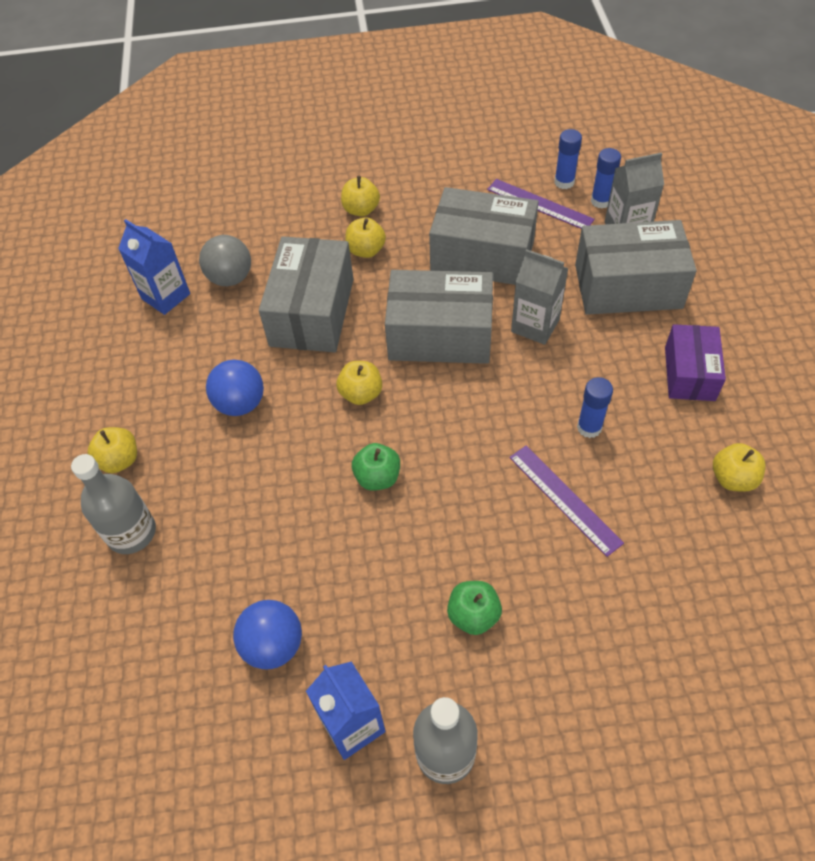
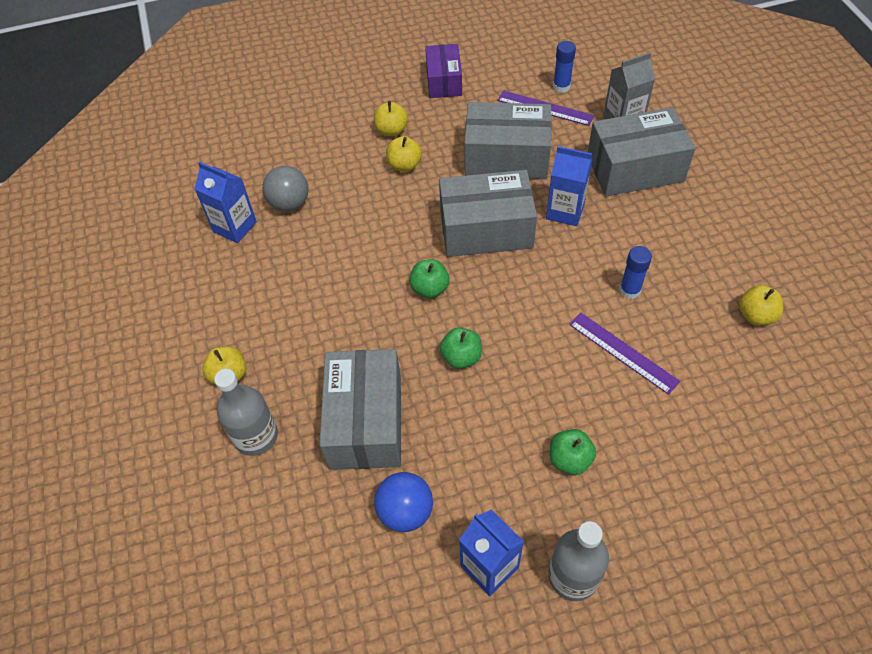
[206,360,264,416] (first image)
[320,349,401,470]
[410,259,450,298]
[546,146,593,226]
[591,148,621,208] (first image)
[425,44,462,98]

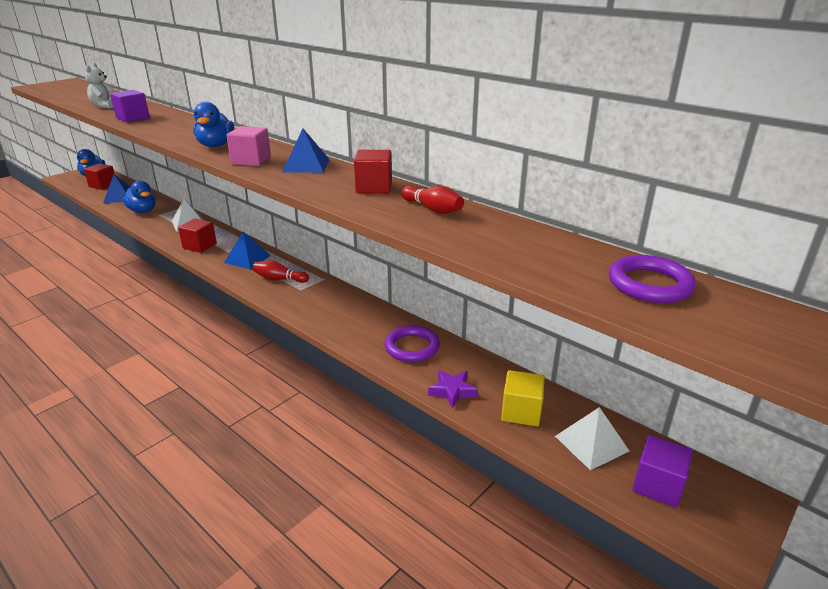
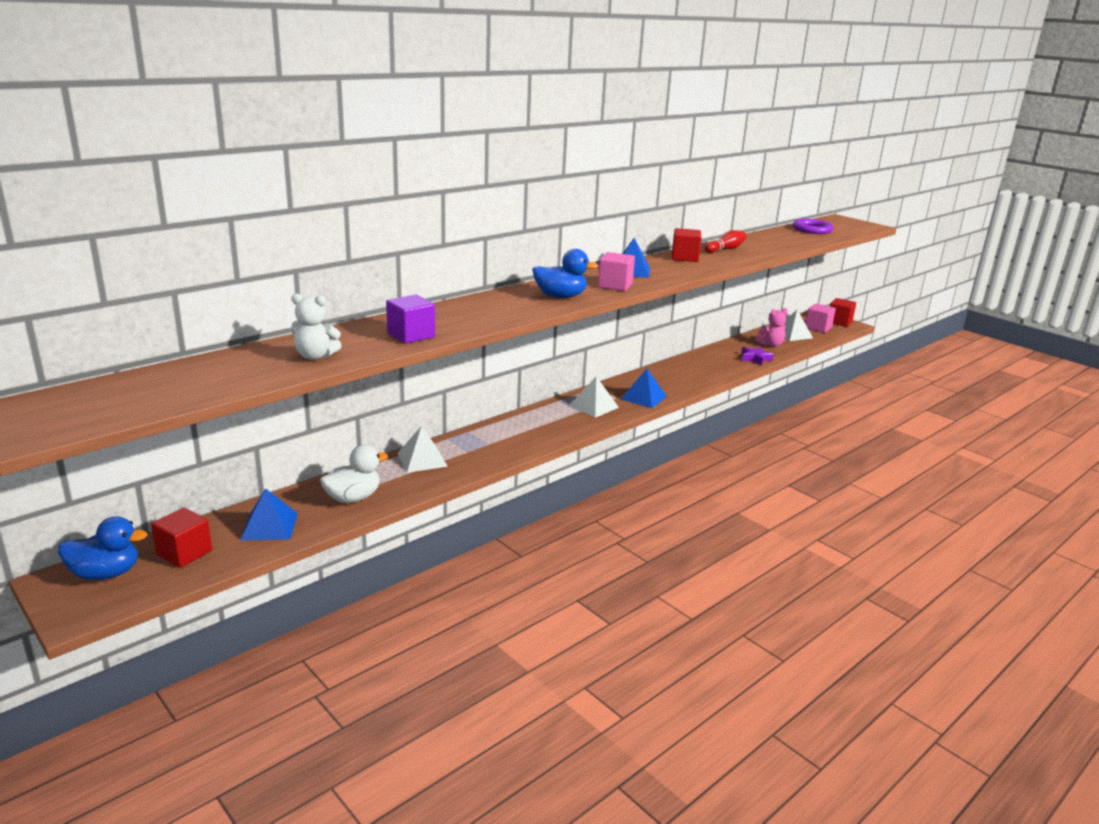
[320,445,388,503]
[830,298,856,327]
[621,368,667,408]
[569,376,619,418]
[385,326,440,362] (first image)
[755,308,788,347]
[805,303,836,333]

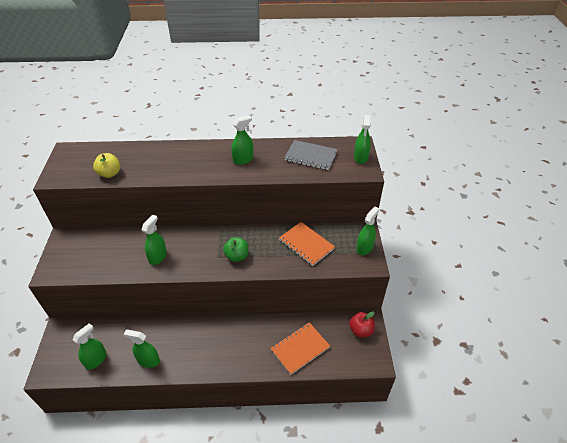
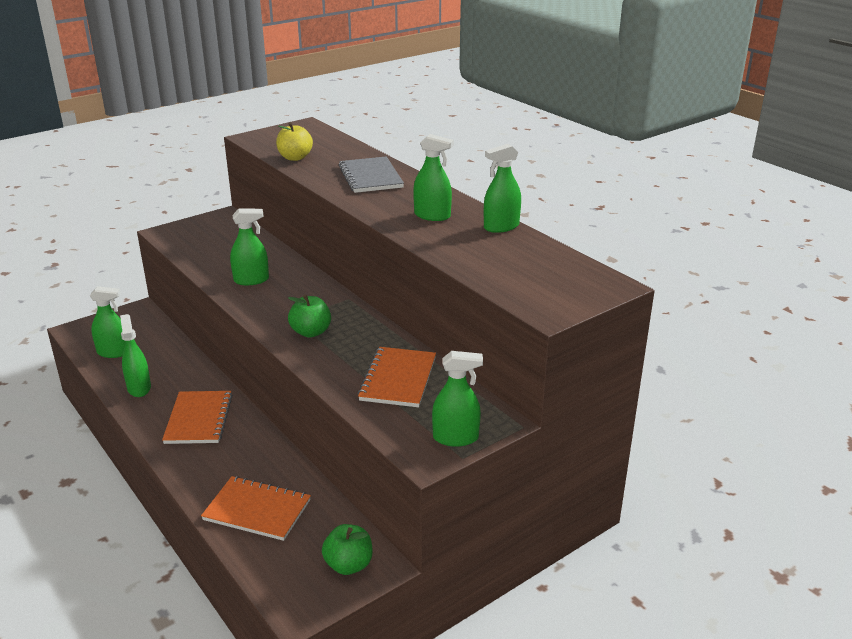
[339,156,404,193]
[322,524,373,575]
[484,144,521,233]
[162,391,233,444]

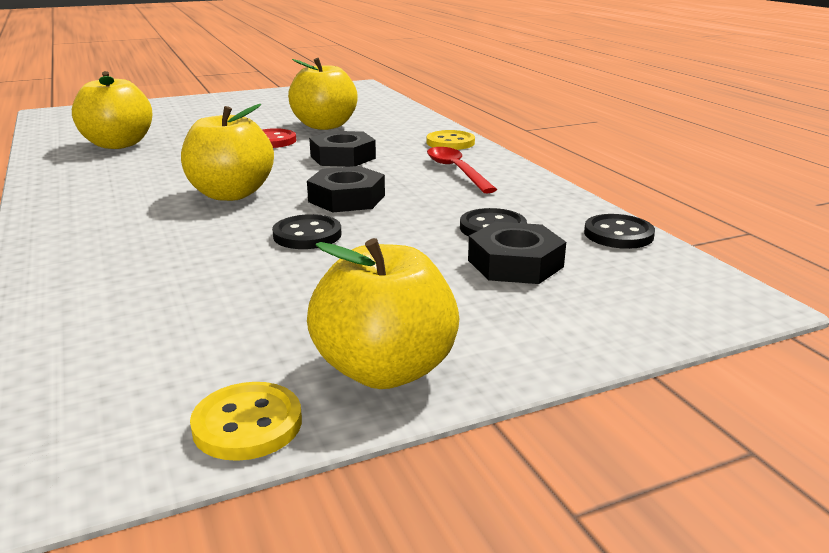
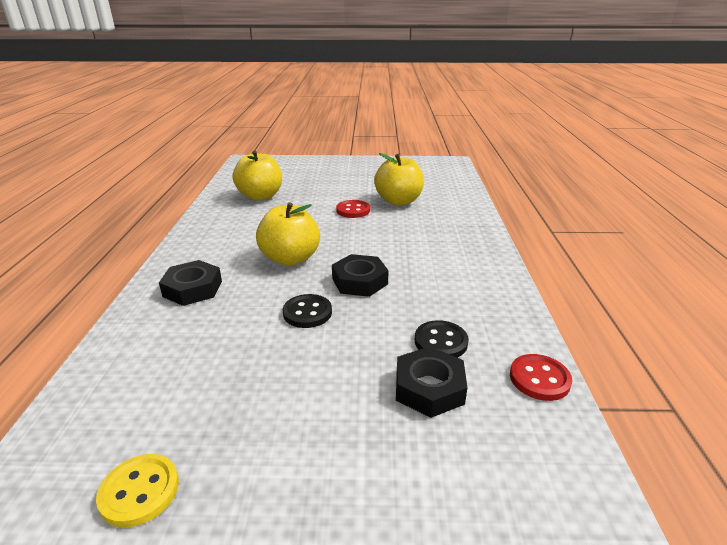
[307,238,459,389] (first image)
[159,260,222,306]
[426,130,475,150] (first image)
[427,147,497,193] (first image)
[510,354,572,401]

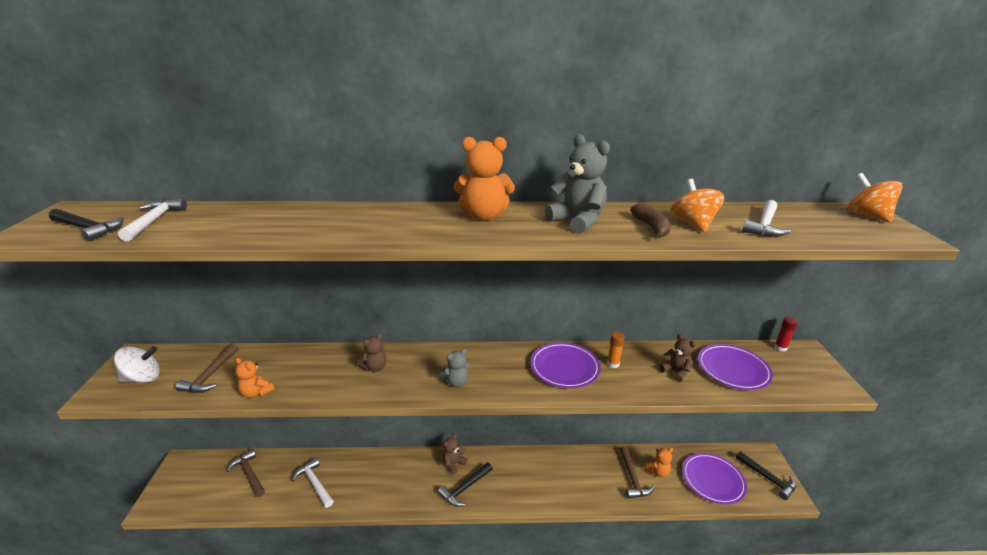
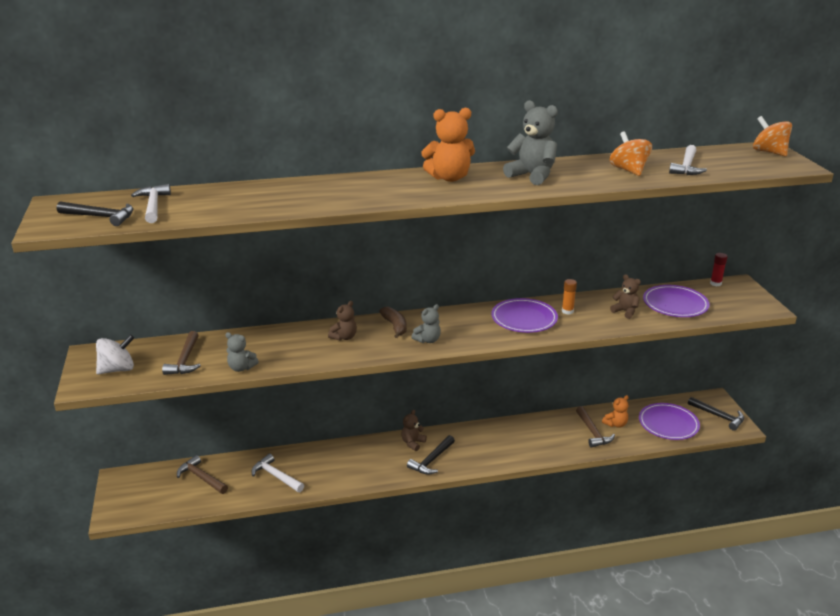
[225,332,259,372]
[379,307,407,338]

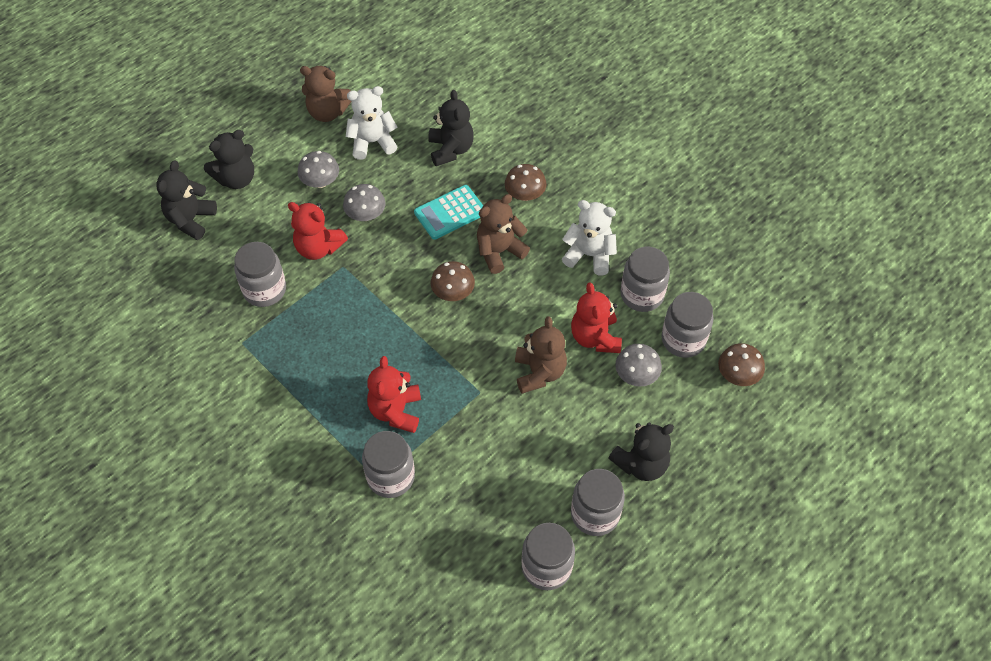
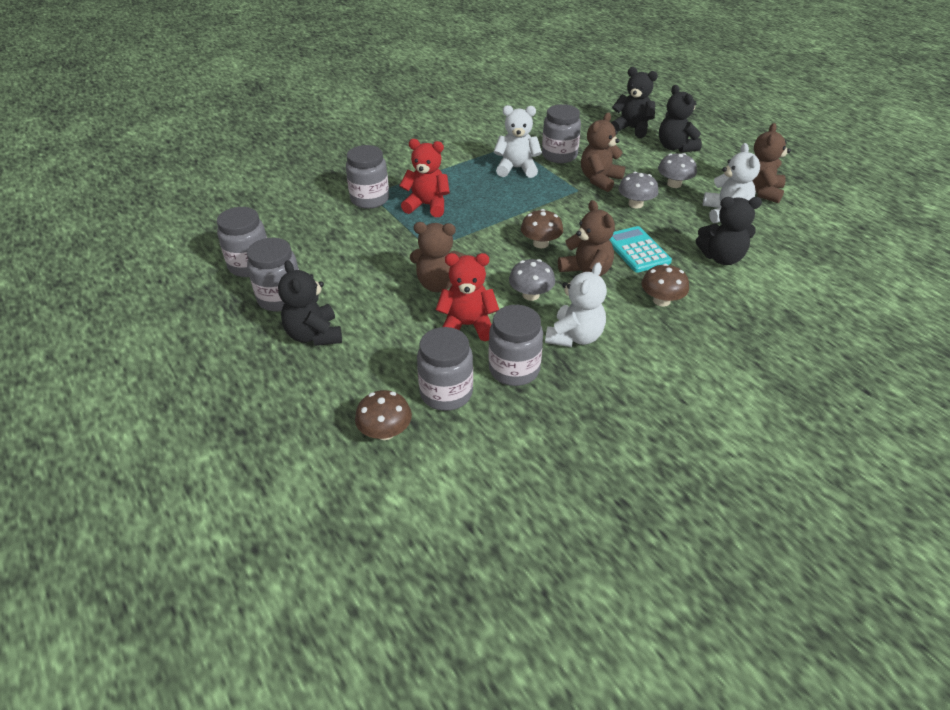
[581,112,625,192]
[509,259,555,301]
[494,105,542,178]

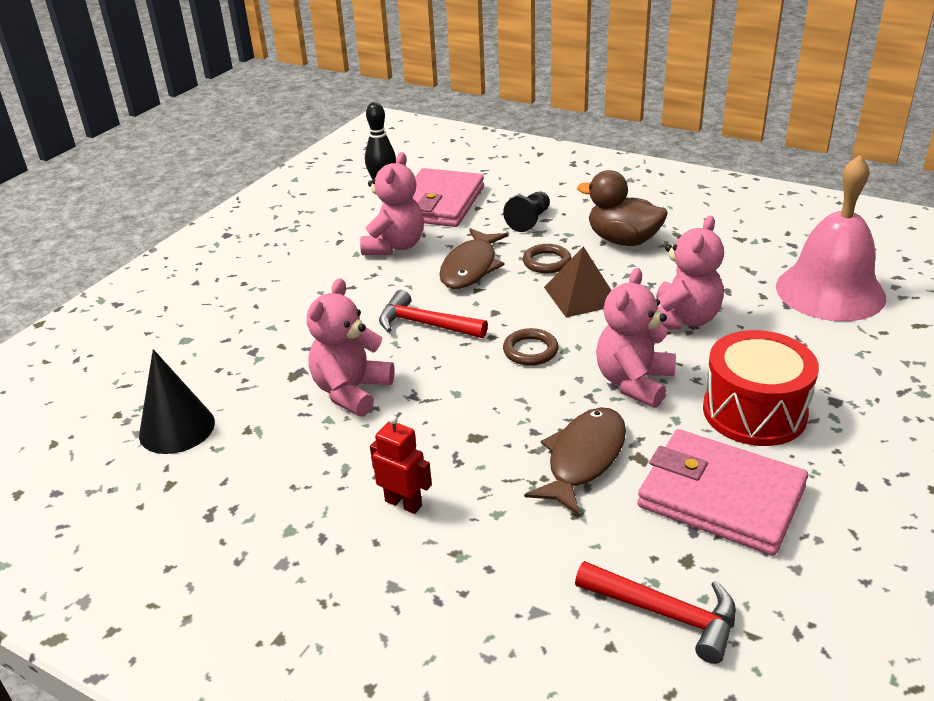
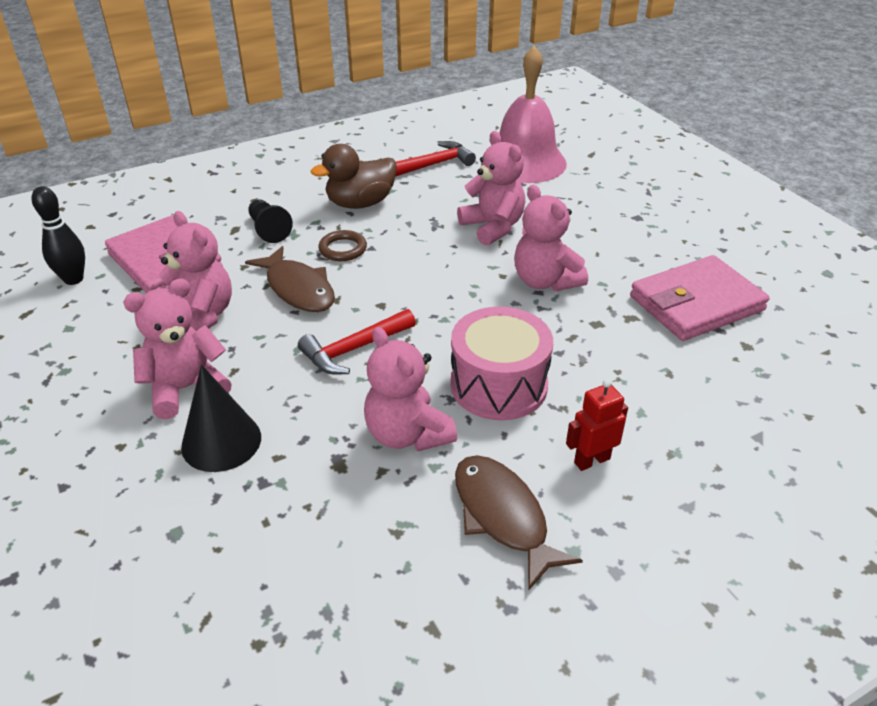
[181,365,261,472]
[503,328,559,366] (first image)
[455,455,583,590]
[544,246,612,318] (first image)
[395,141,476,177]
[703,330,819,446] (first image)
[123,278,232,419]
[451,306,553,420]

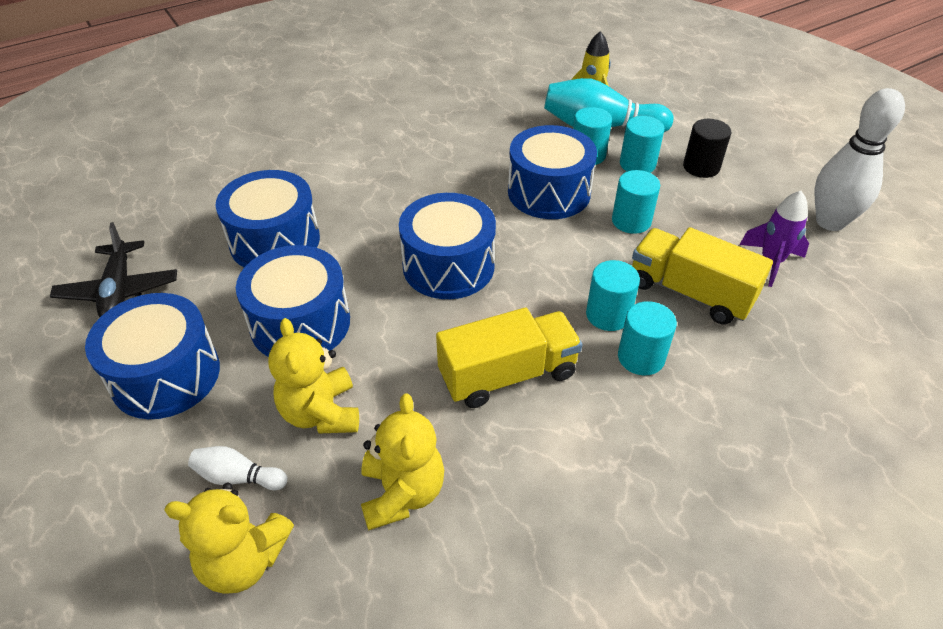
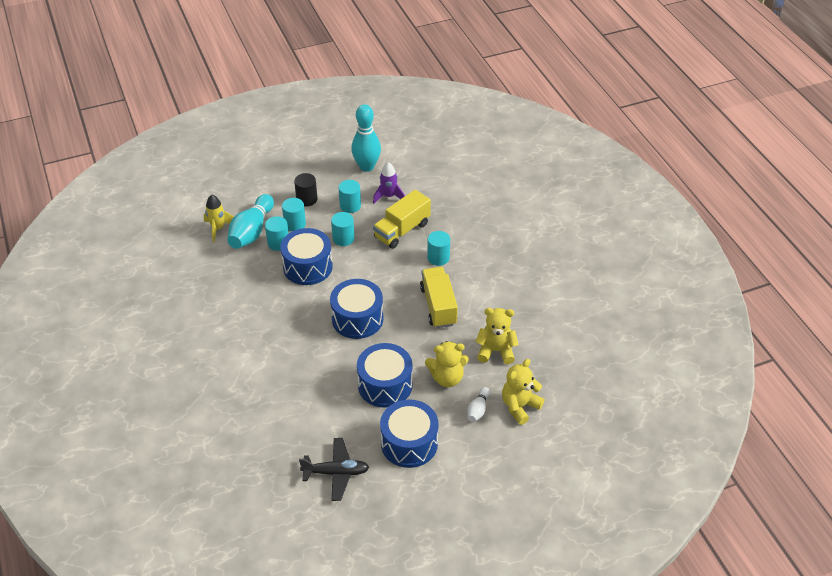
[502,359,545,425]
[216,170,320,267] (first image)
[338,180,361,213]
[351,104,381,172]

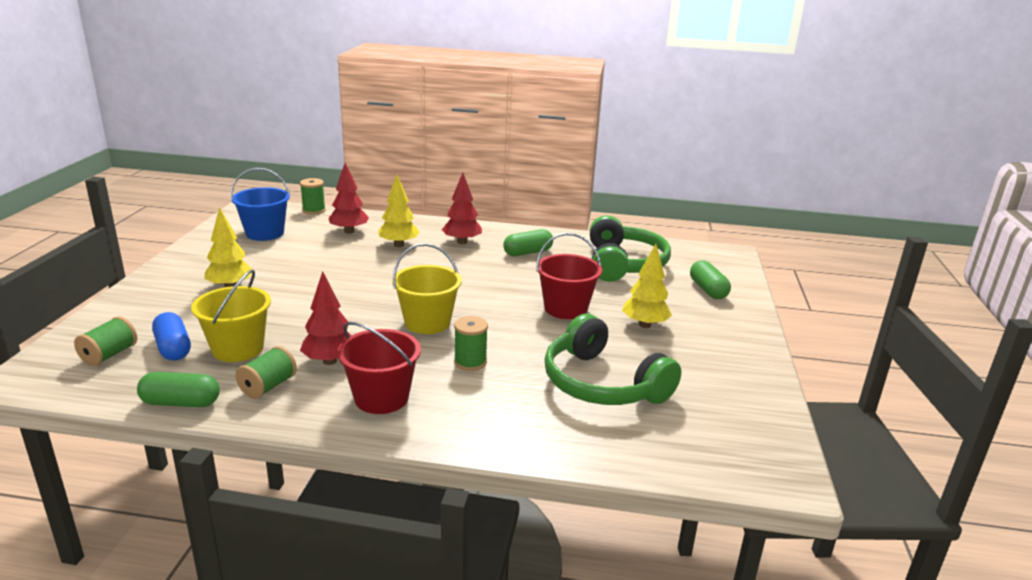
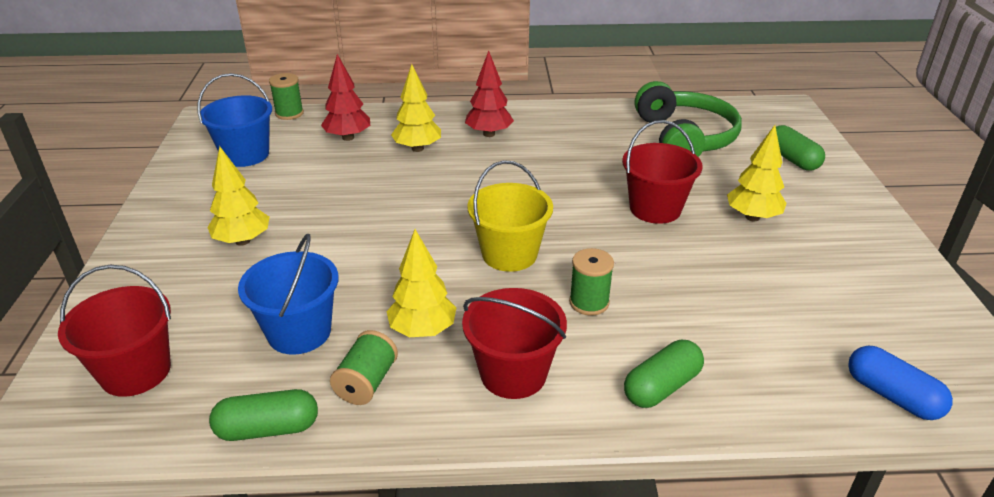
[58,264,171,397]
[848,346,953,420]
[238,234,339,355]
[386,229,457,337]
[624,340,704,408]
[544,314,681,405] (first image)

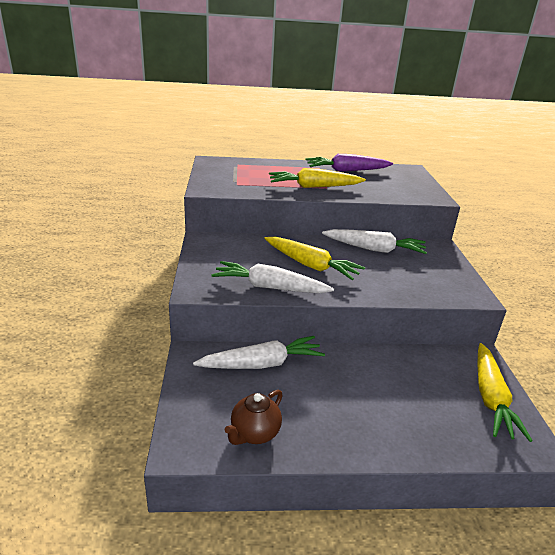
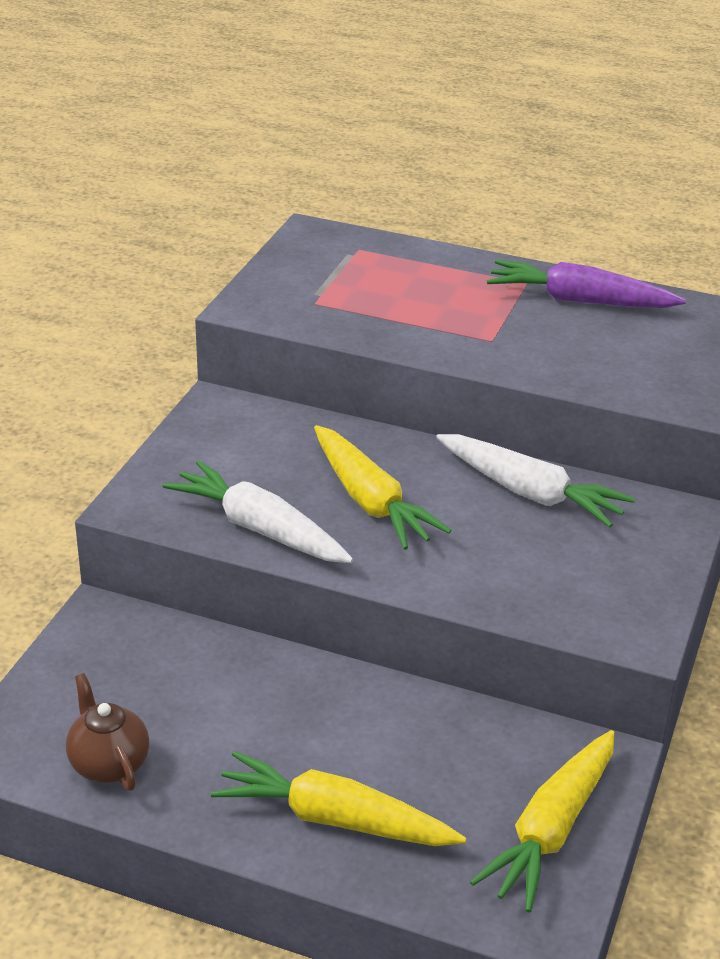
[193,336,325,369] (first image)
[66,673,149,791]
[211,751,466,846]

